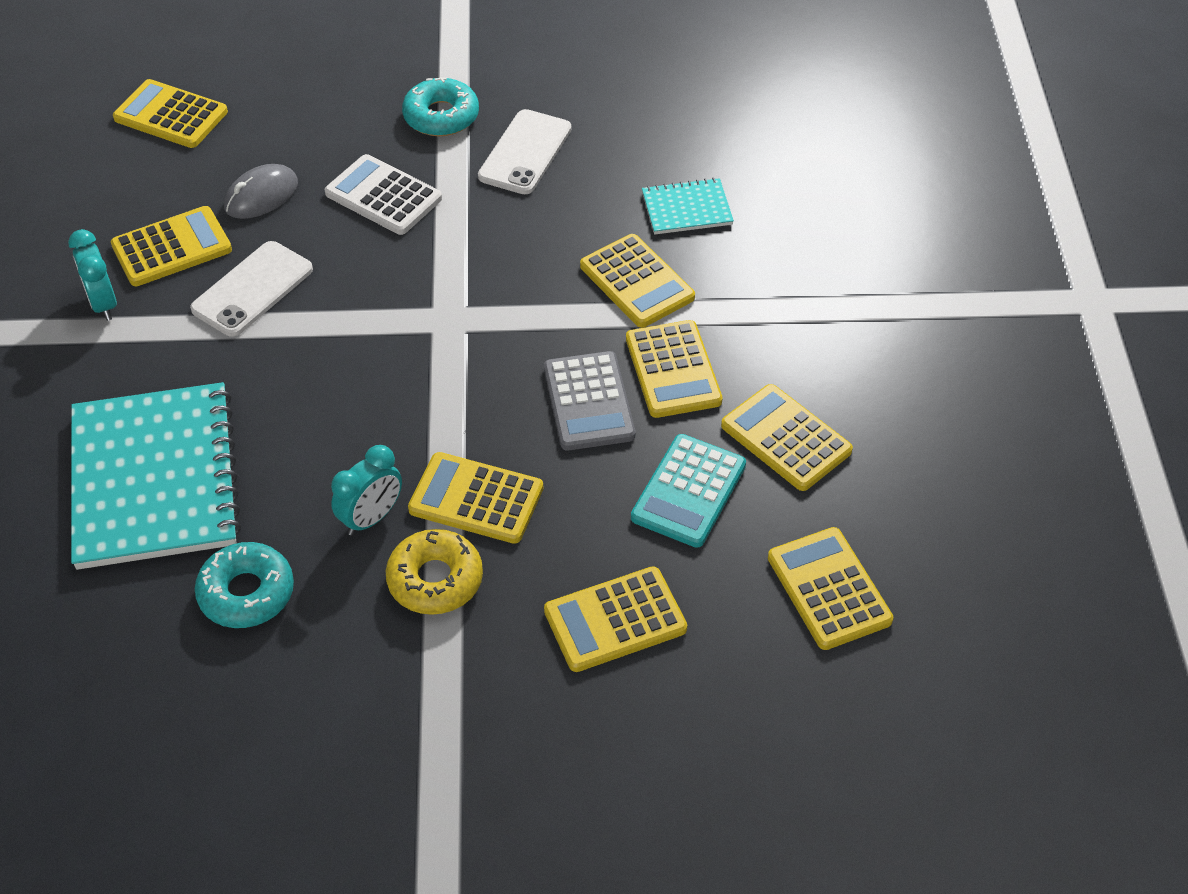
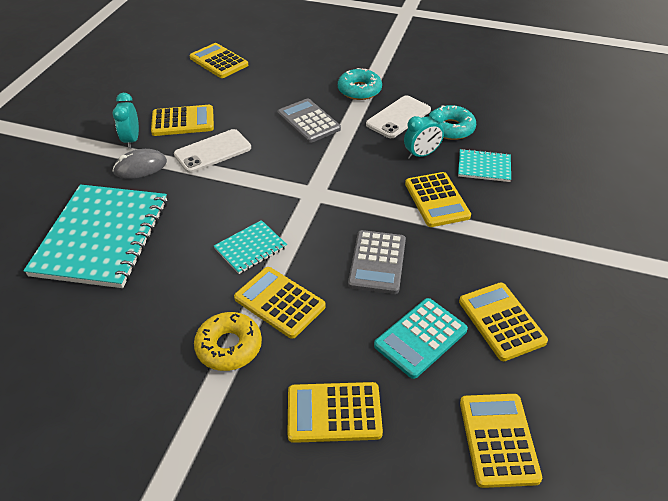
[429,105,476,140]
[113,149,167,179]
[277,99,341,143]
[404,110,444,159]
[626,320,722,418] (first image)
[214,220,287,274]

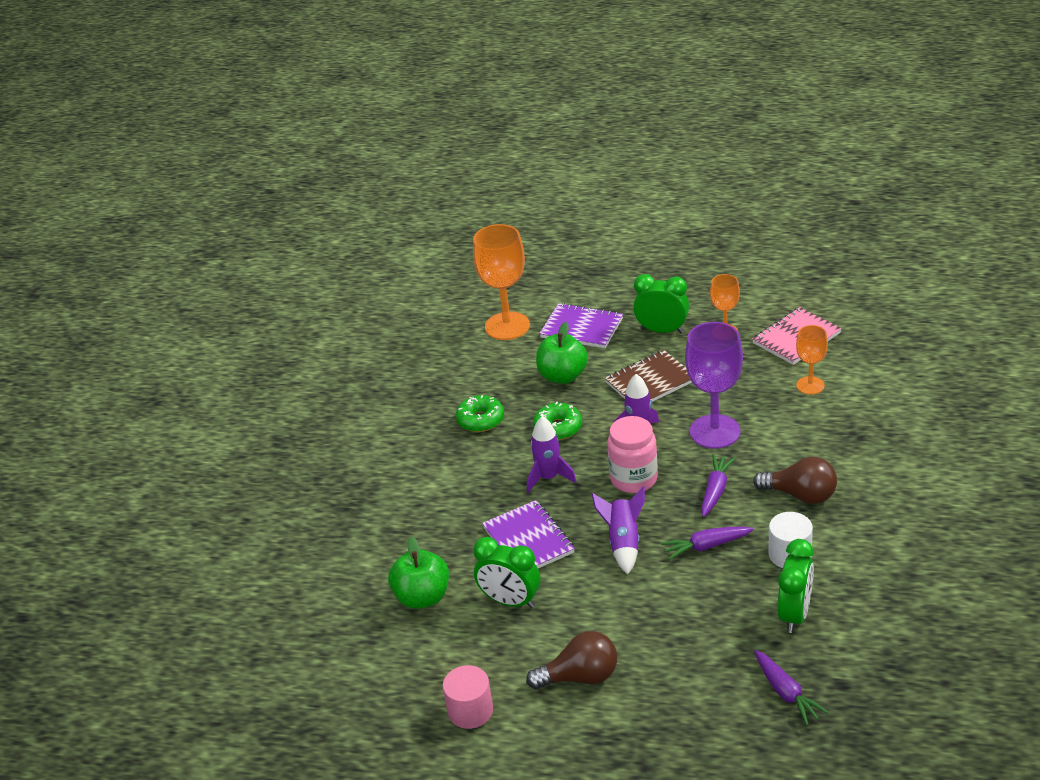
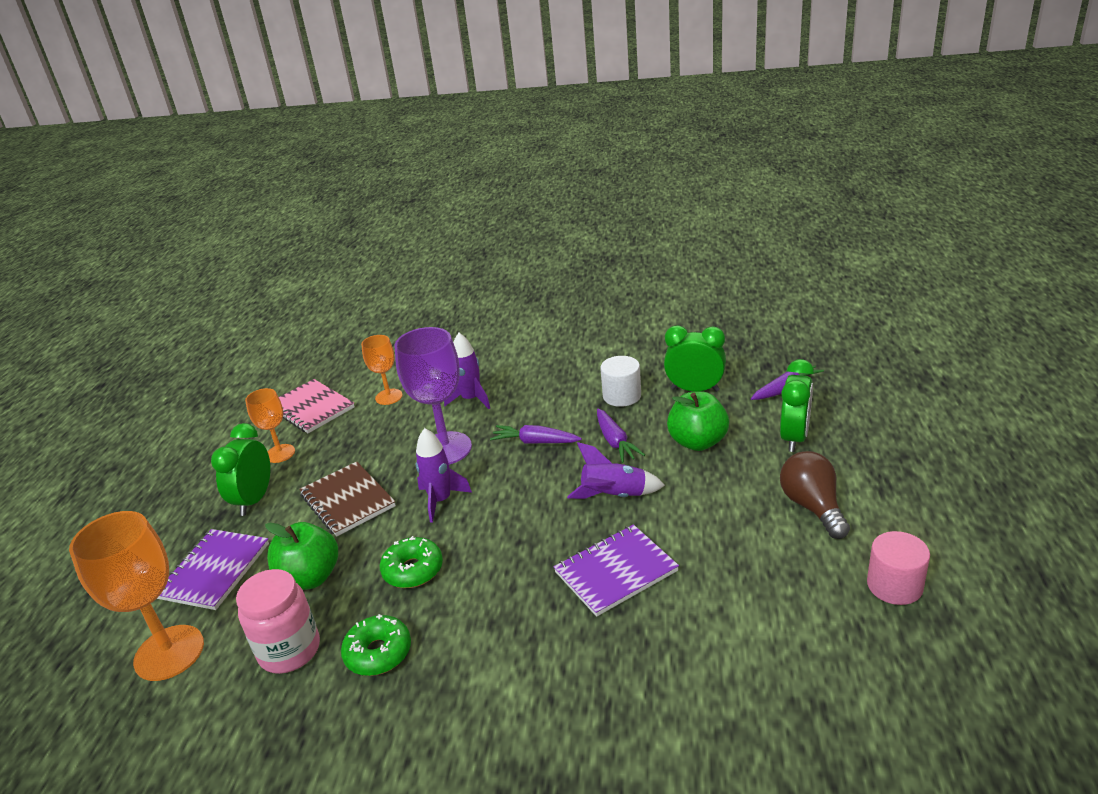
[667,392,729,451]
[780,359,814,452]
[444,333,490,409]
[236,569,320,674]
[753,457,837,504] (first image)

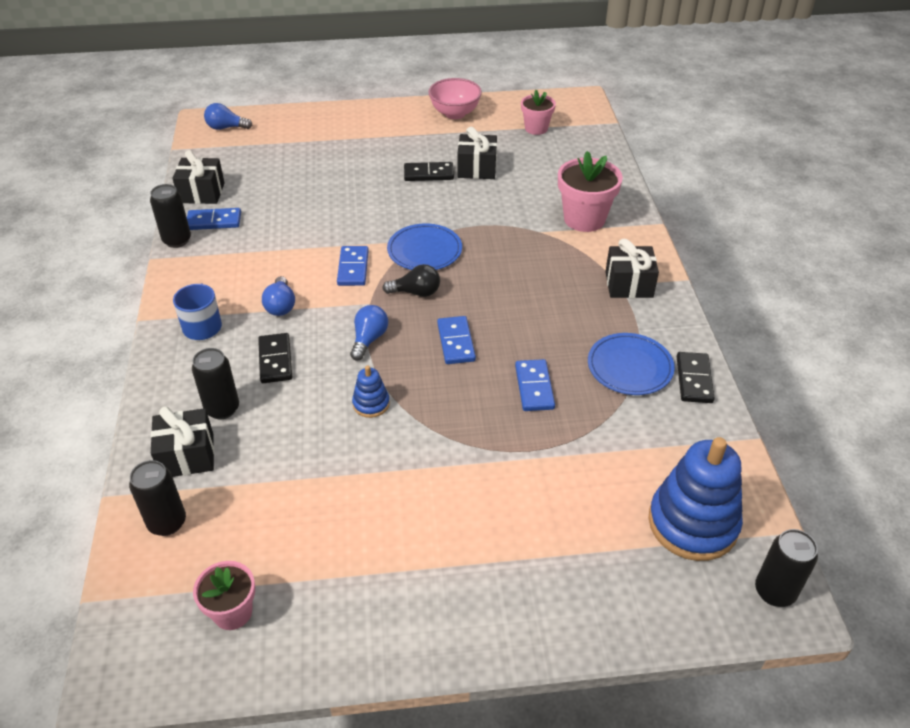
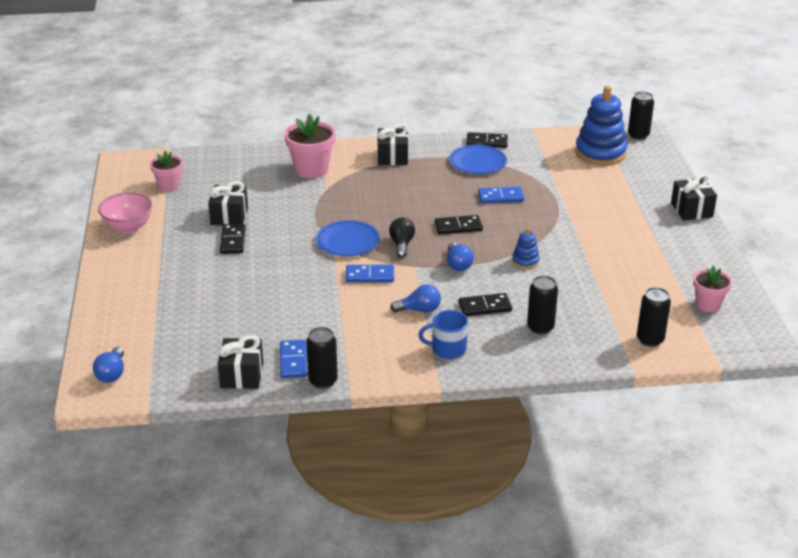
[671,174,717,220]
[447,242,474,271]
[435,215,483,234]

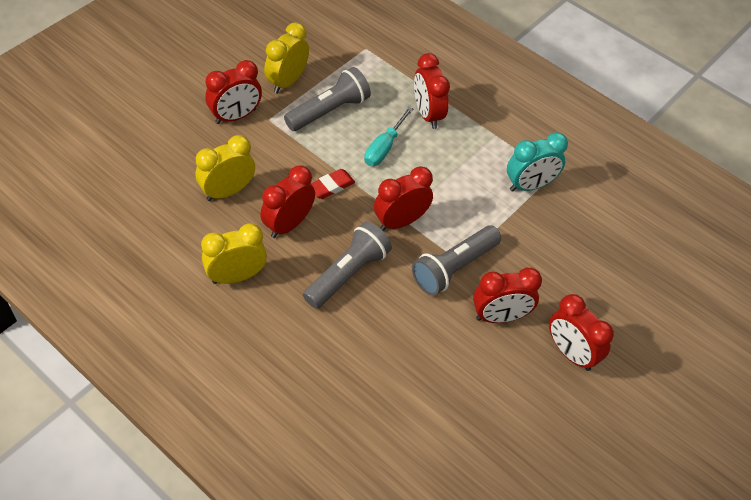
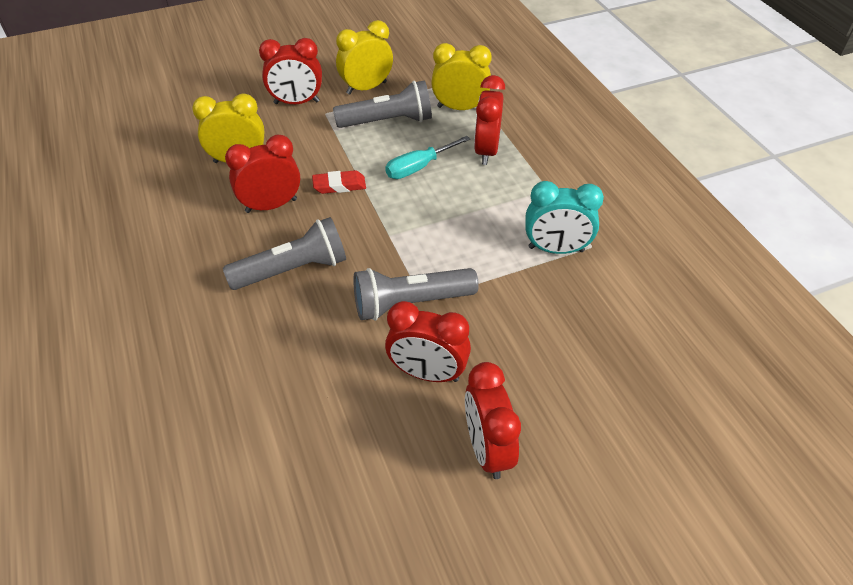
[431,43,492,110]
[374,166,433,231] (first image)

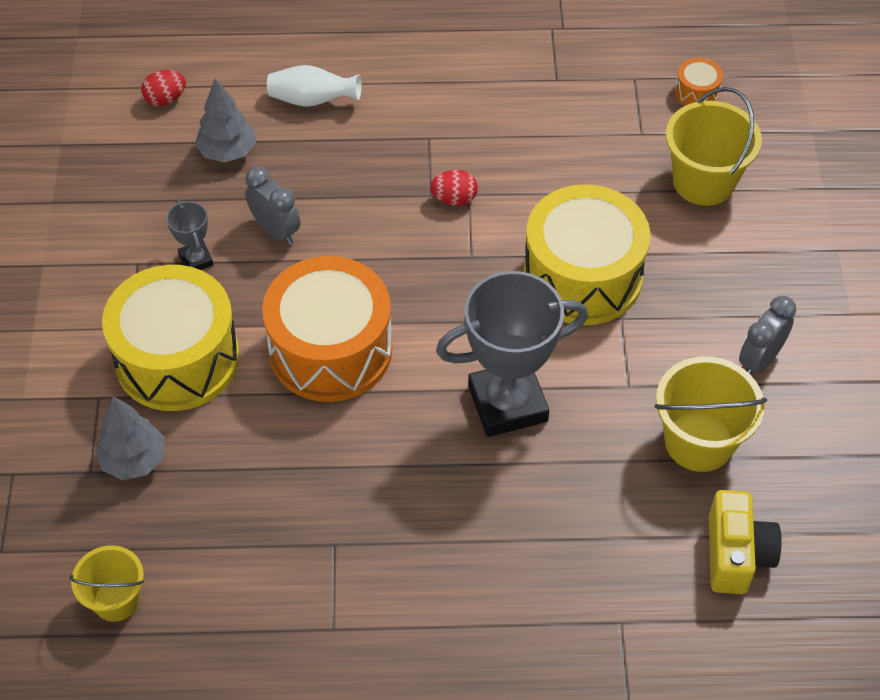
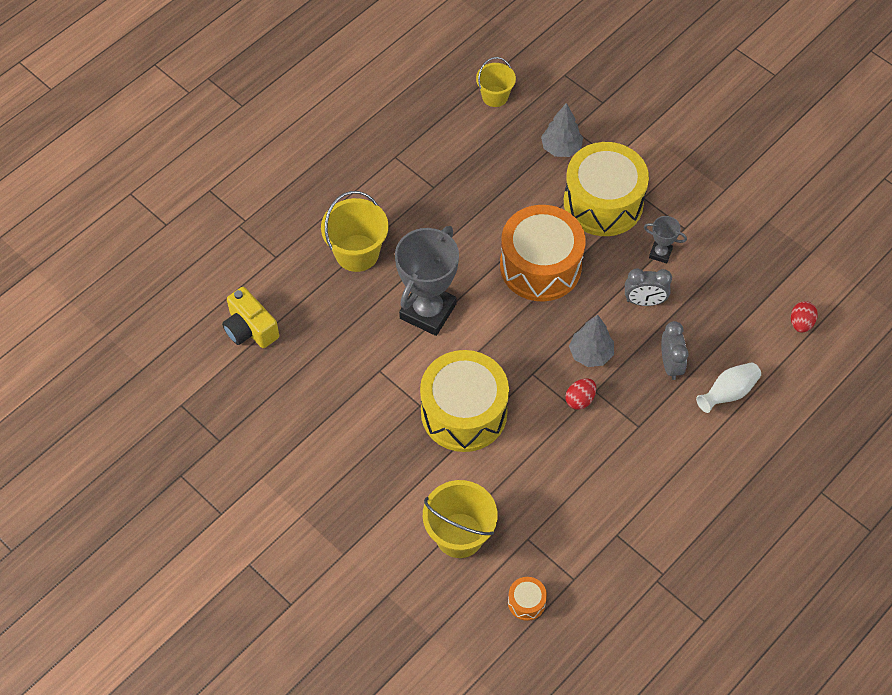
[569,315,614,367]
[321,191,389,272]
[661,321,689,380]

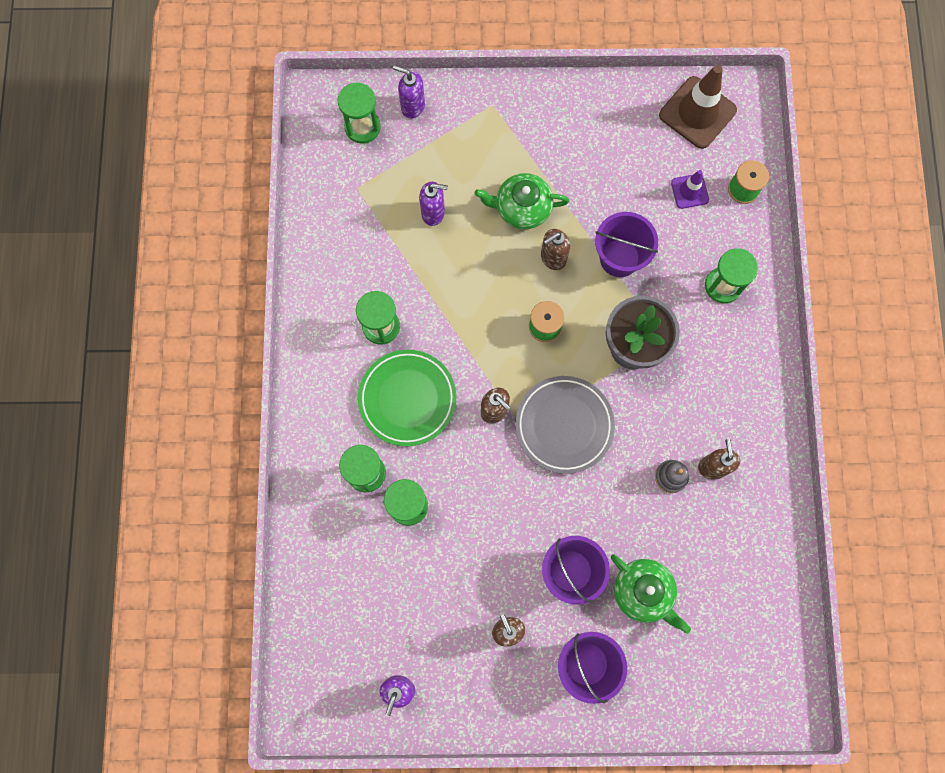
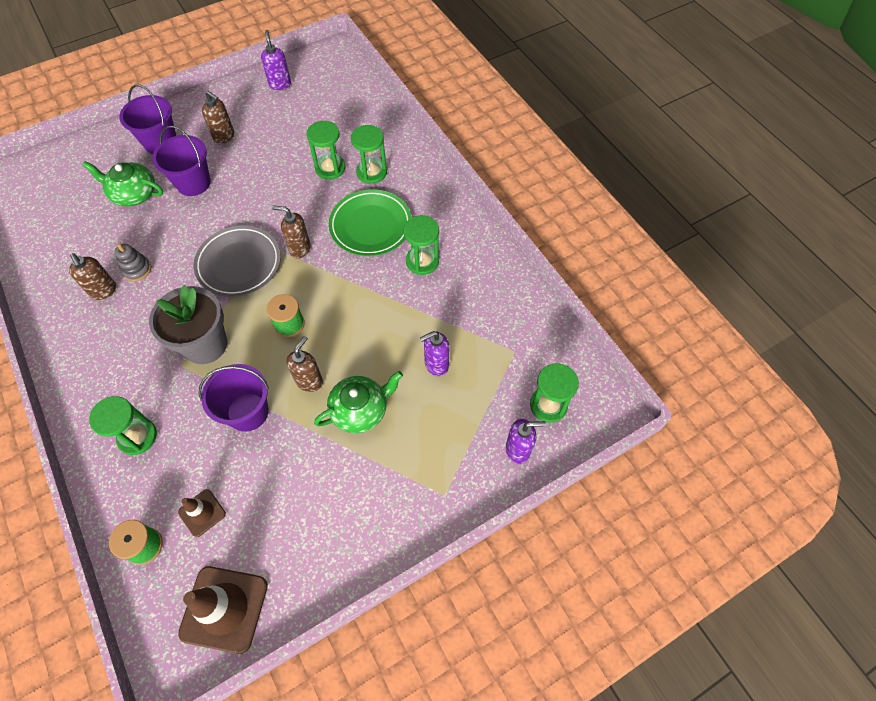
[178,489,226,537]

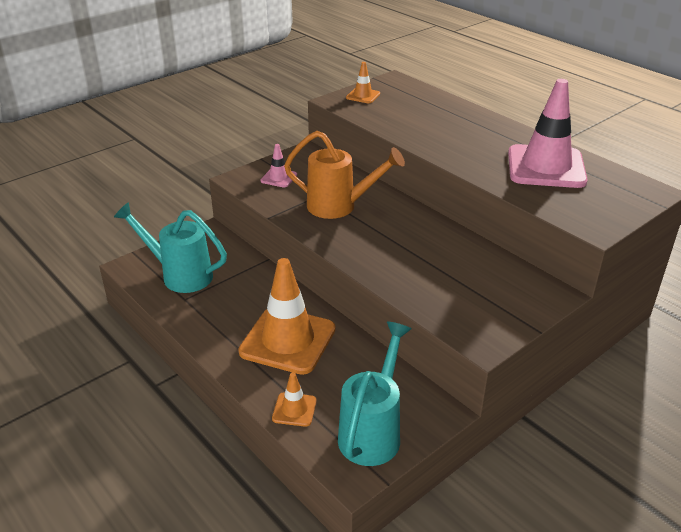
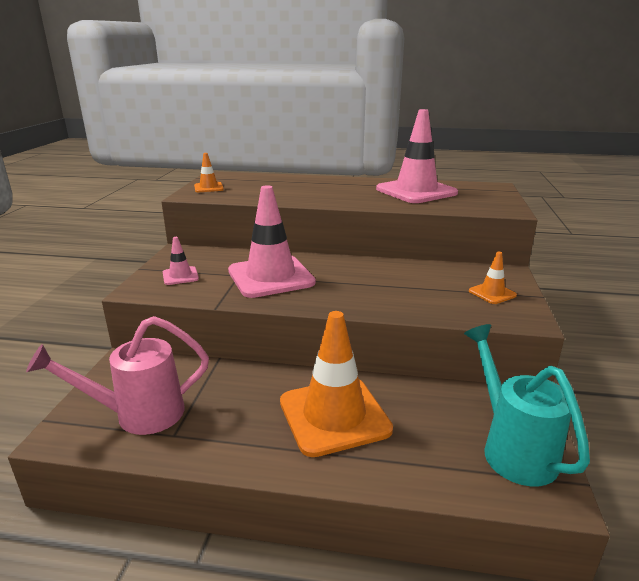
[26,316,209,435]
[469,252,517,304]
[228,185,316,298]

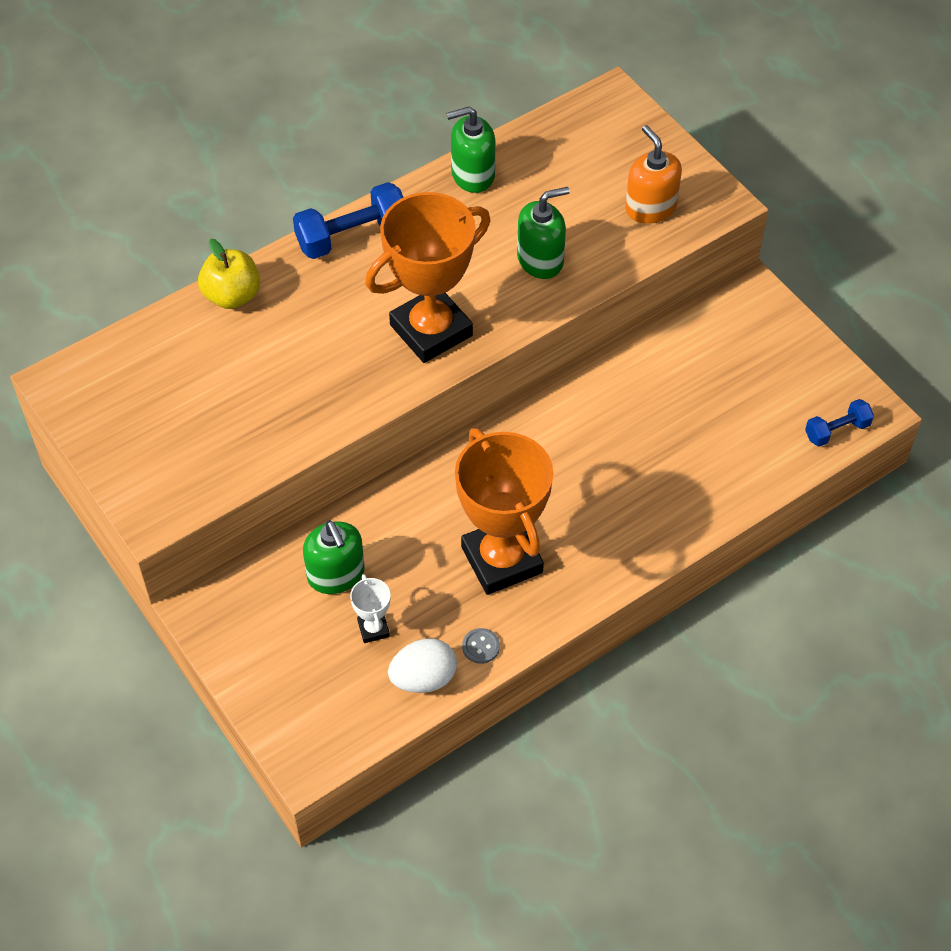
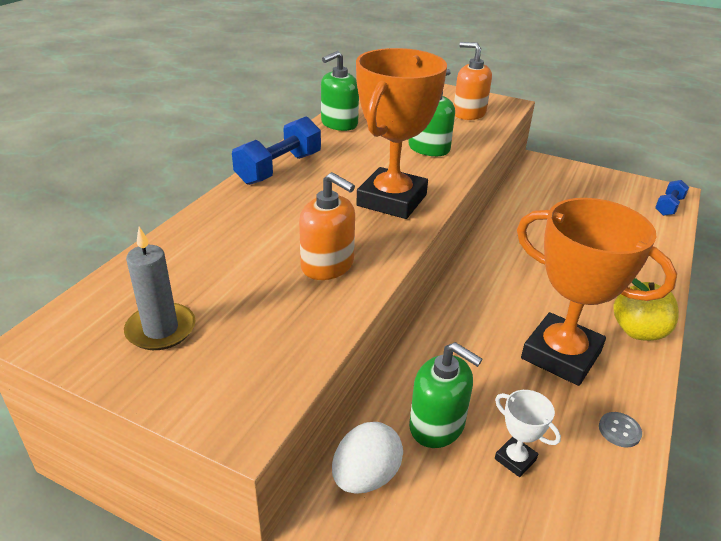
[613,278,679,341]
[332,422,403,493]
[124,227,195,350]
[299,172,355,280]

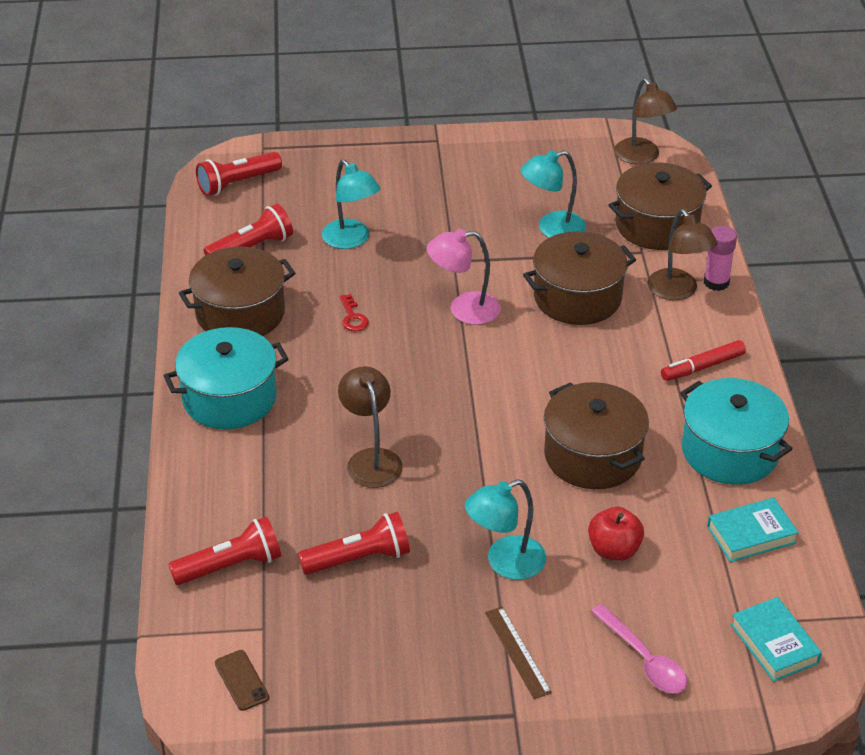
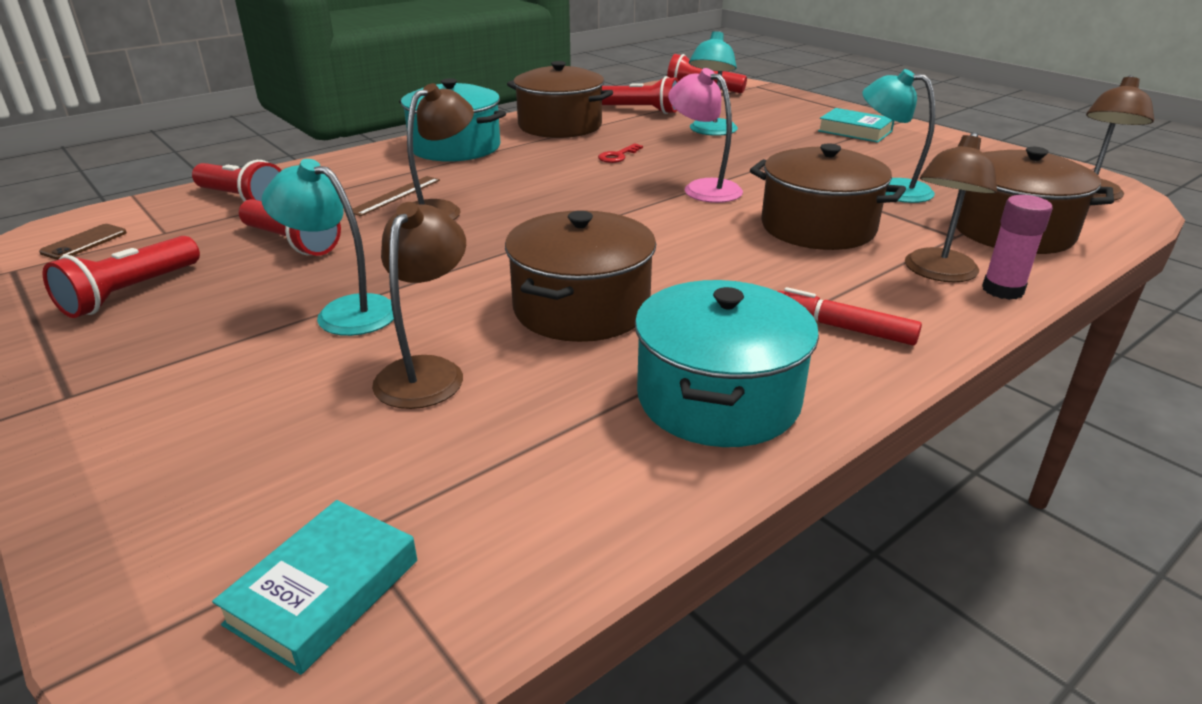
[352,176,440,216]
[372,202,466,409]
[591,604,687,693] (first image)
[818,108,894,143]
[42,236,200,318]

